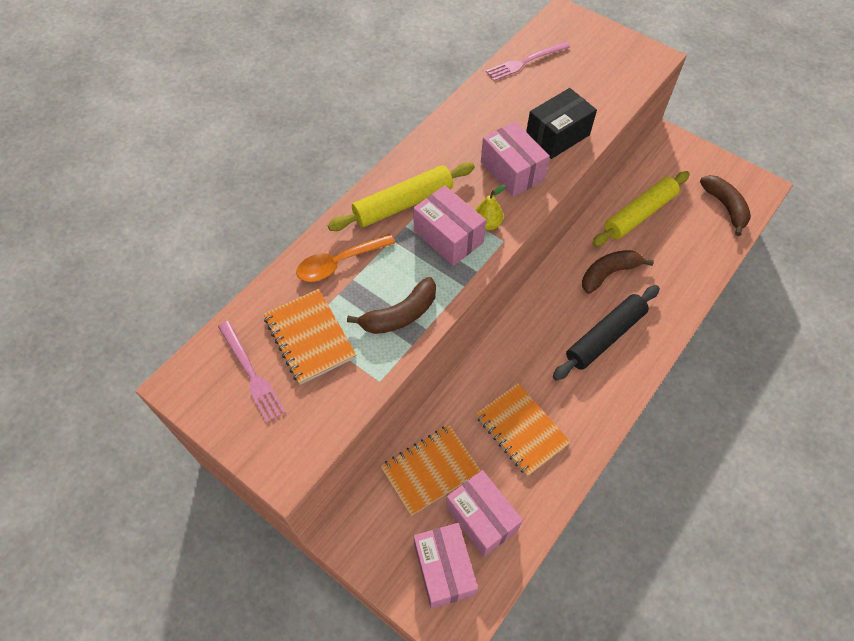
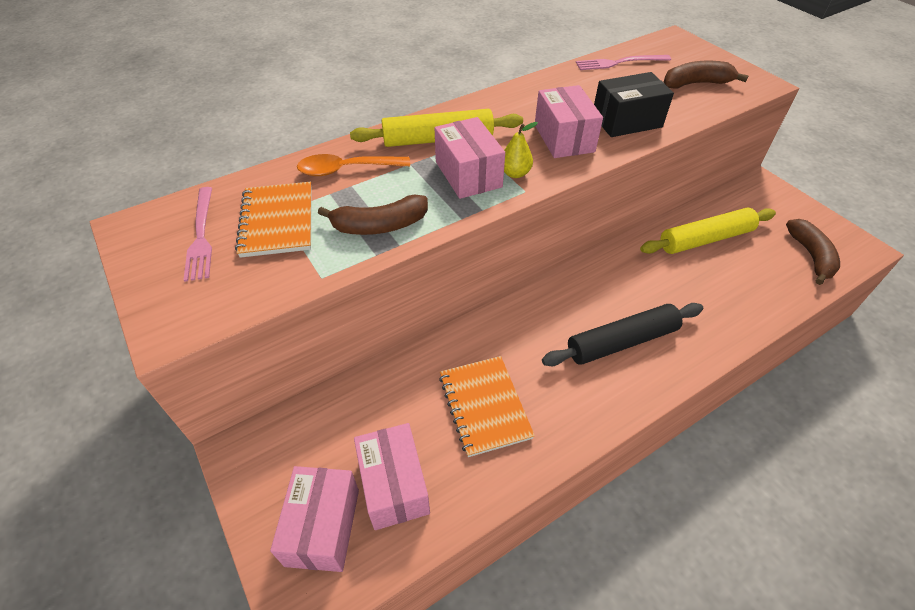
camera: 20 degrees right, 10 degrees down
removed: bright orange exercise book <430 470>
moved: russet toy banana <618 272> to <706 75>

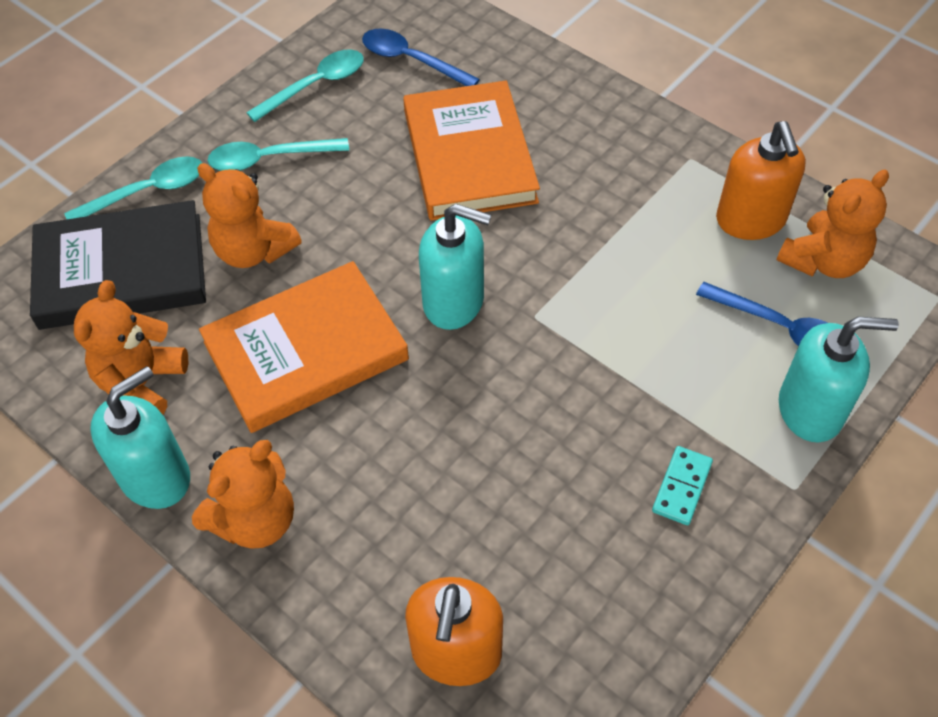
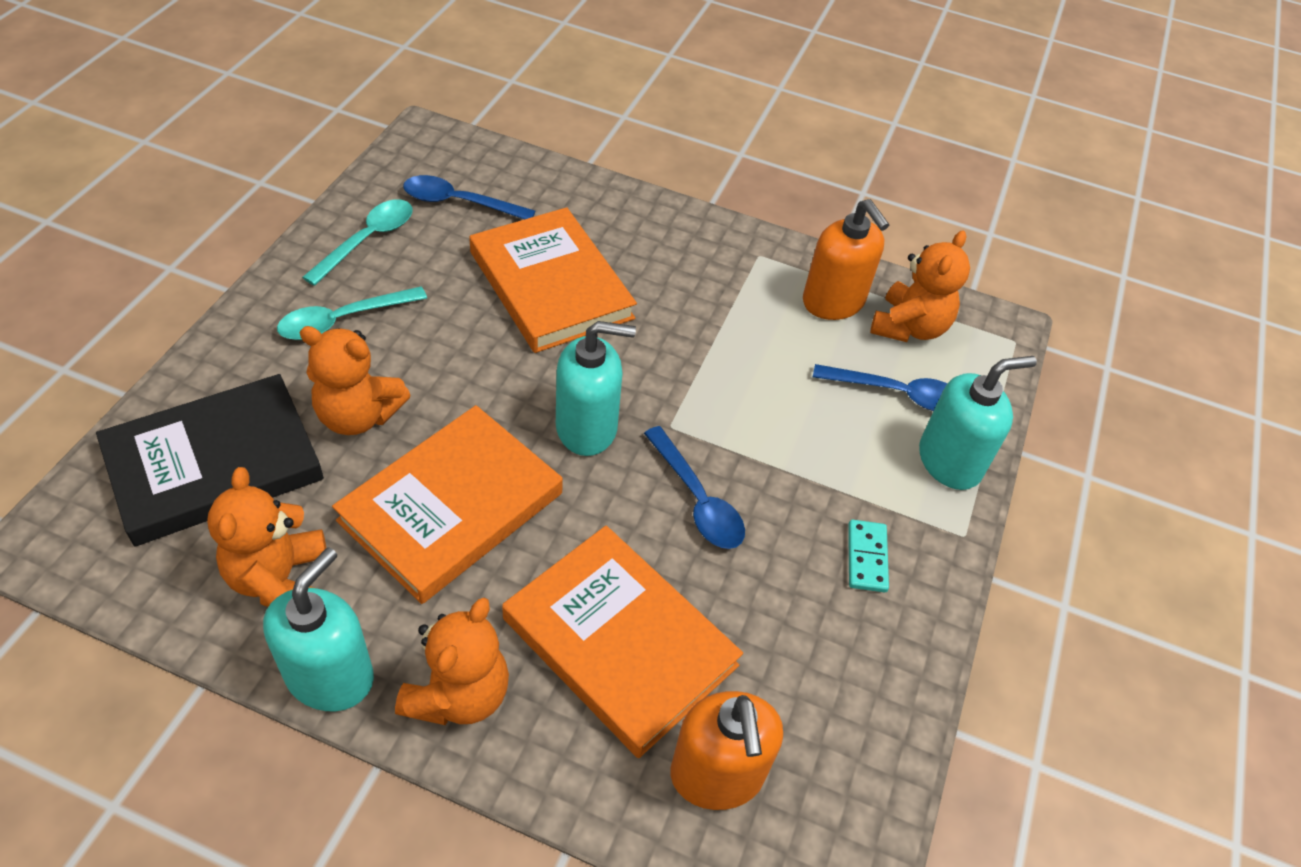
camera: 25 degrees left, 5 degrees down
removed: aqua tablespoon <133 187>
added: bright orange hardback <622 642>; blue tablespoon <694 487>

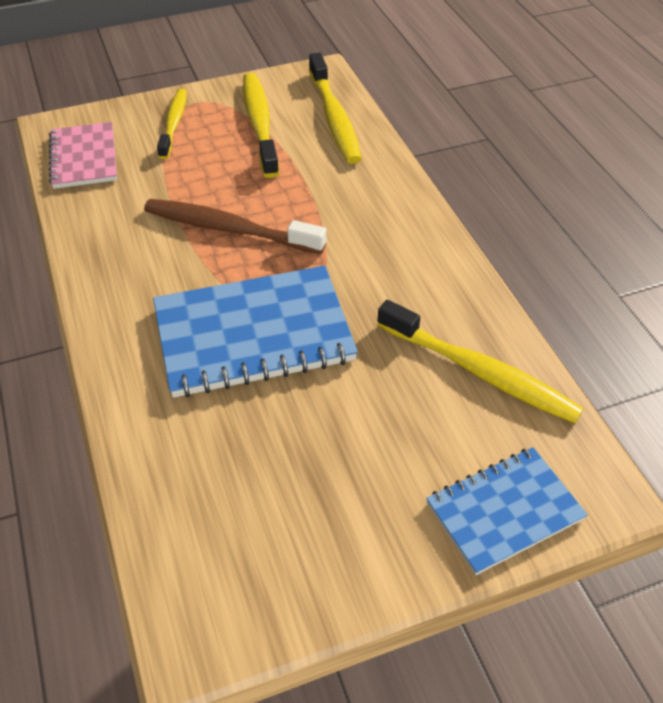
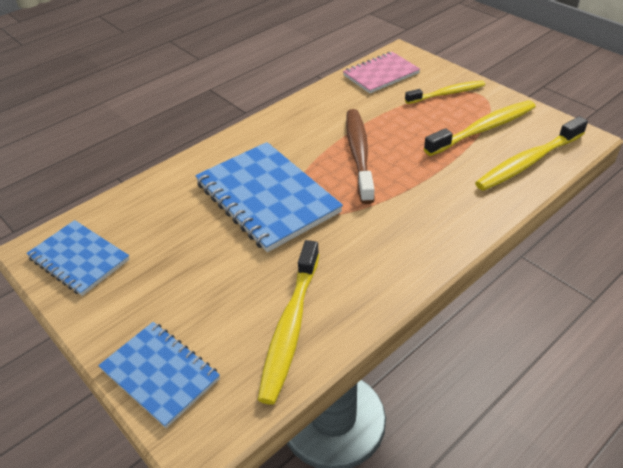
camera: 70 degrees right, 5 degrees down
added: blue exercise book <78 258>

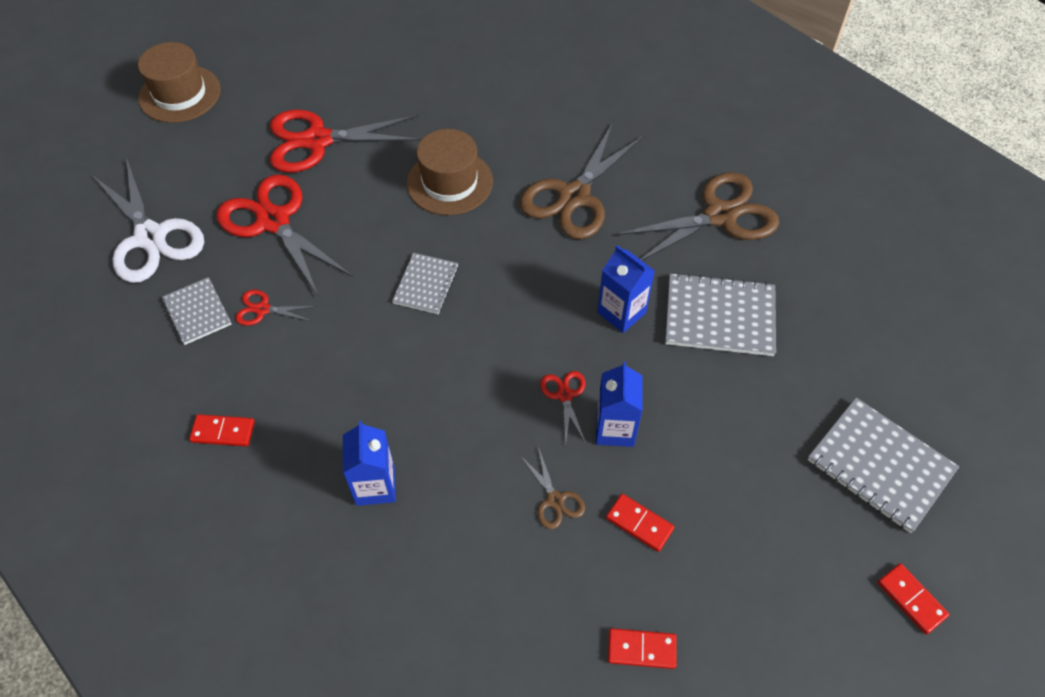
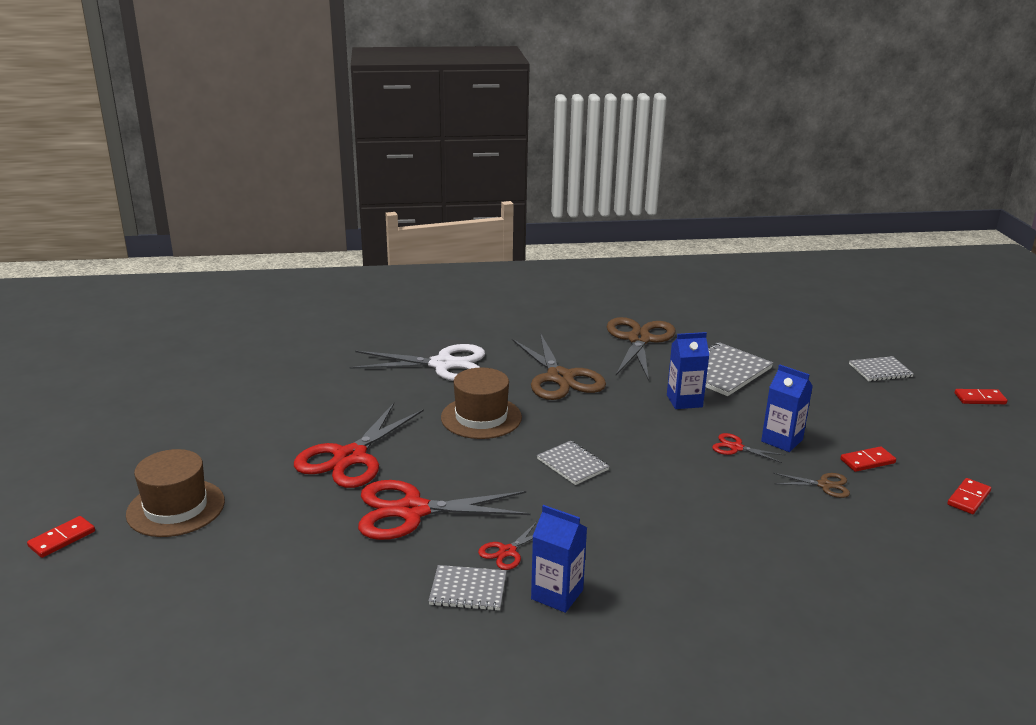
camera: 55 degrees left, 30 degrees down
moved: snow-white scissors <147 220> to <417 362>; scarlet domino <222 430> to <61 537>; blue carton <369 463> to <559 559>
resized: ash-grey exercise book <883 465> = <881 368> x0.60

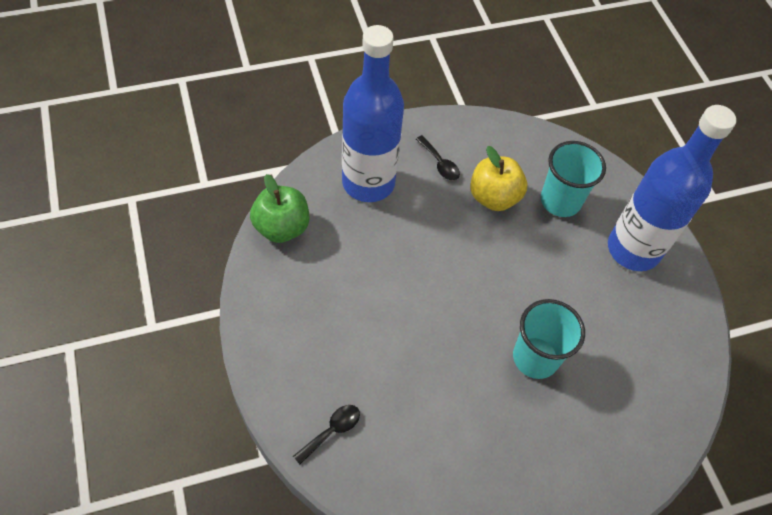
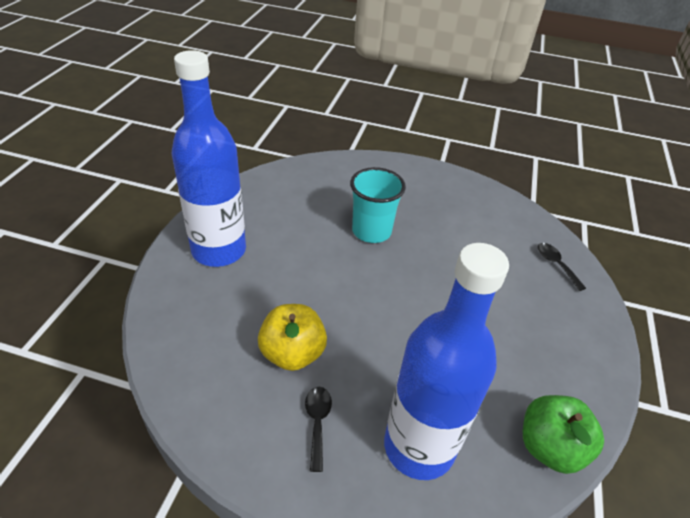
camera: 145 degrees left, 15 degrees down
removed: aqua beaker <573 179>
turned: ebony tablespoon <326 434> = <562 267> 75 degrees clockwise

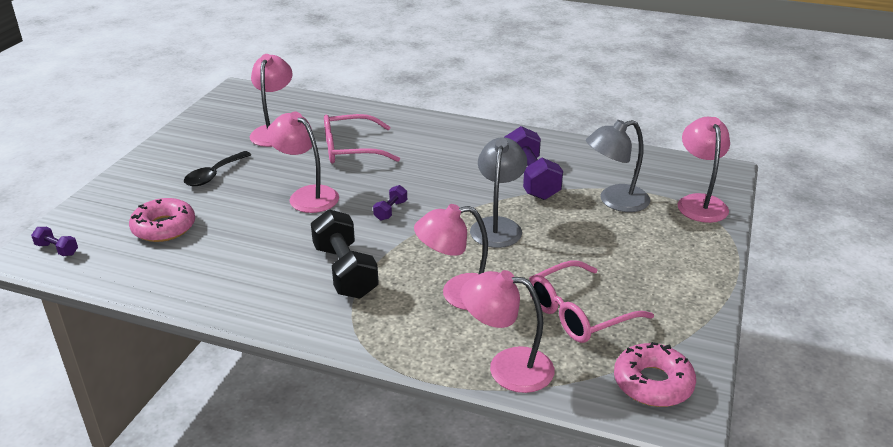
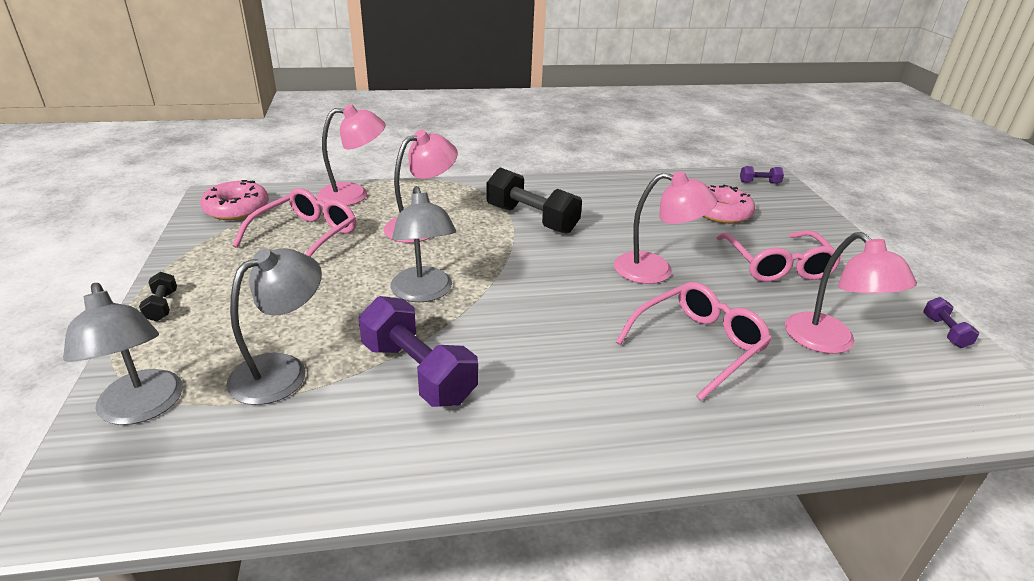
camera: 150 degrees right, 0 degrees up
added: ebony free weight <158 297>
moved: violet free weight <390 203> to <951 322>
replaced: ebony tablespoon <217 168> to pink glasses <779 256>
recoloured: pink lamp <703 170> to ash-grey lamp <123 354>

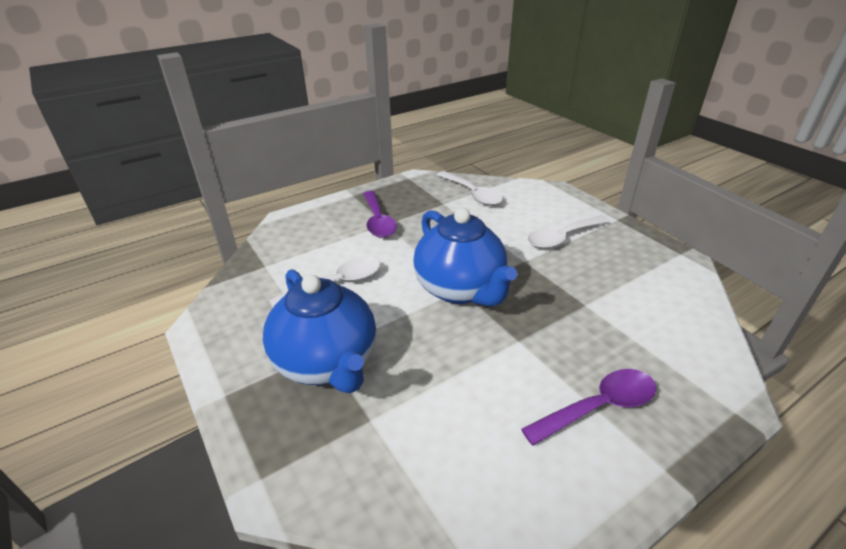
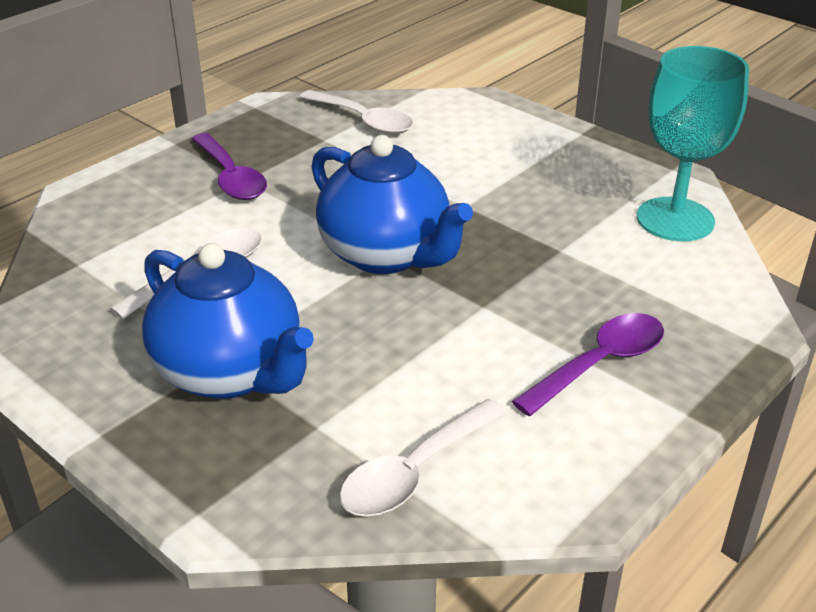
camera: 15 degrees left, 0 degrees up
added: aqua chalice <693 143>
moved: snow-white tablespoon <568 232> to <423 458>

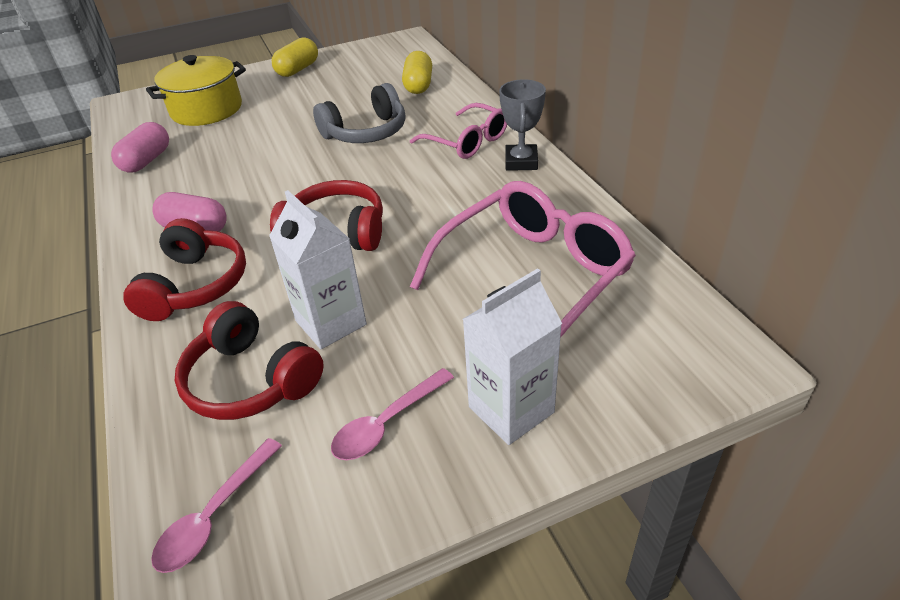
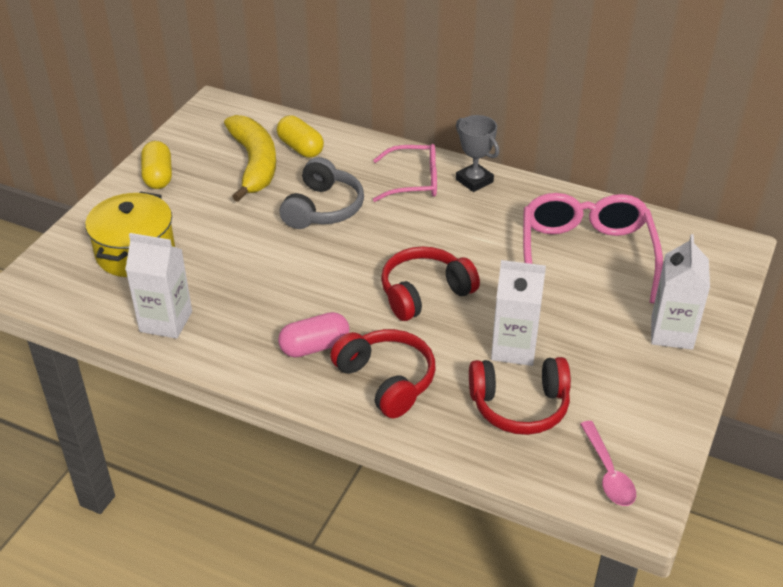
camera: 45 degrees left, 0 degrees up
removed: pink tablespoon <392 414>
added: golden toy banana <250 158>
replaced: pink pill <140 147> to snow-white carton <158 286>

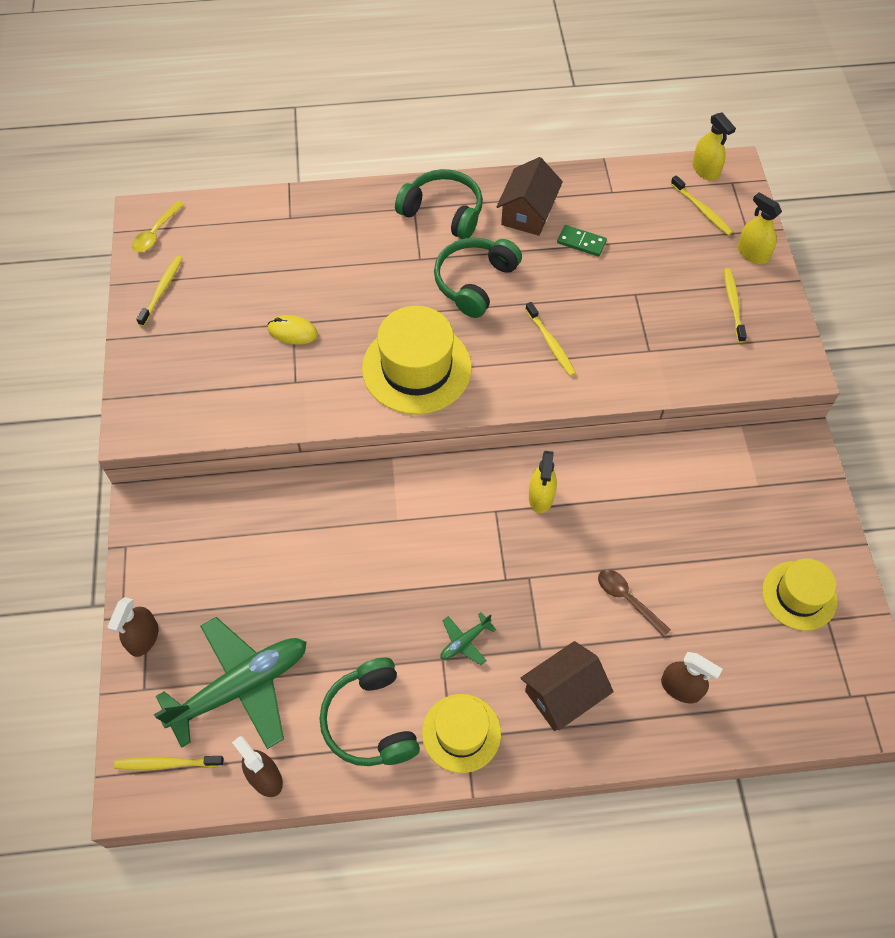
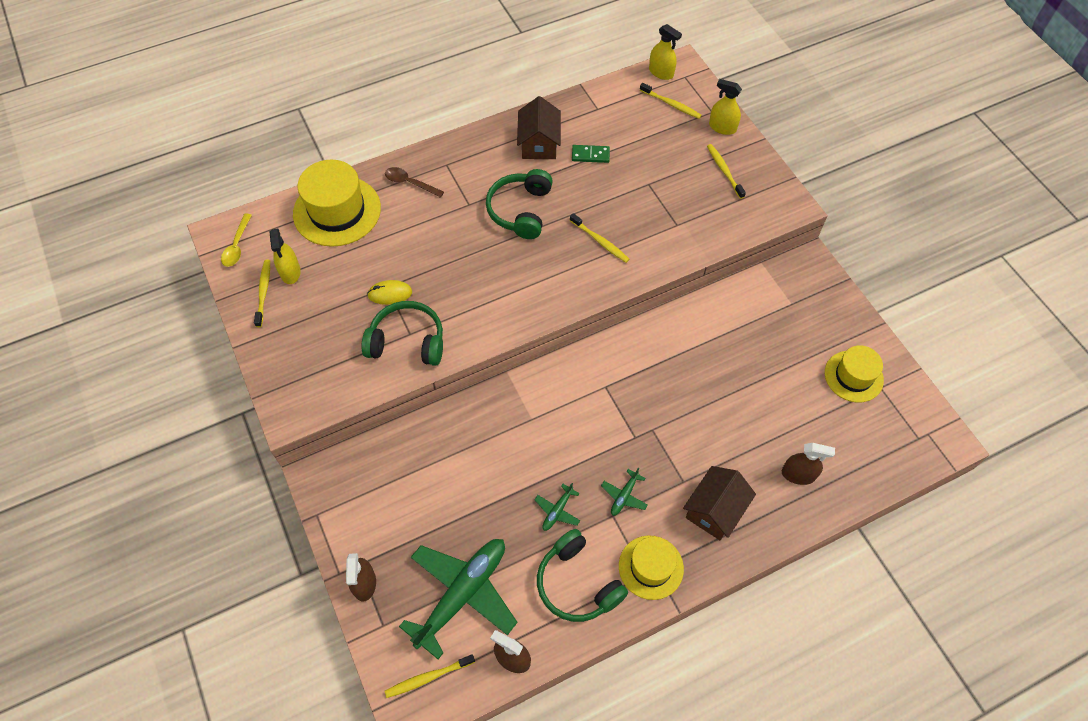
camera: 20 degrees left, 0 degrees up
added: leaf-green plane <557 507>
moved: golden tall hat <417 360> to <337 203>; leaf-green headset <439 204> to <402 333>; golden sprayer <543 482> to <285 256>; russet tablespoon <634 603> to <414 182>

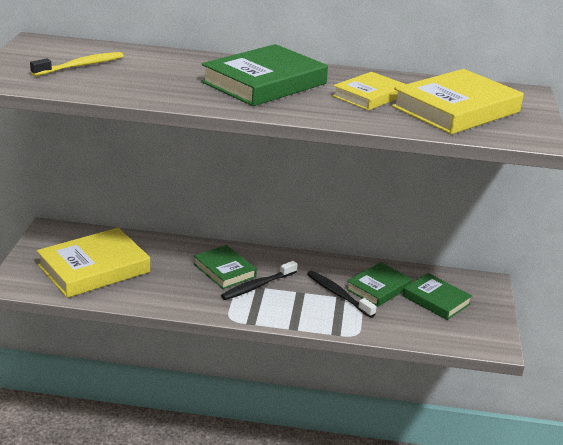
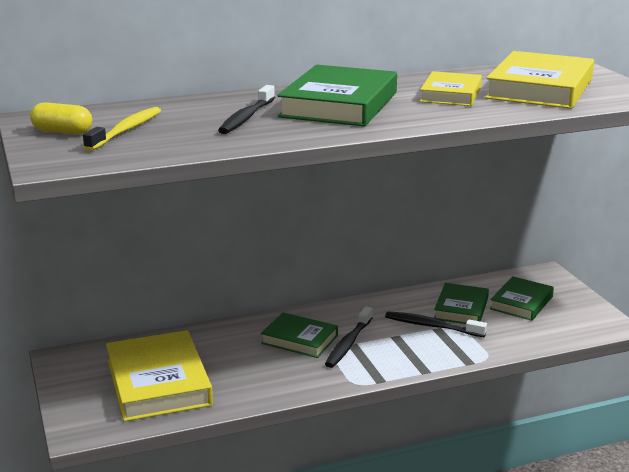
camera: 25 degrees left, 5 degrees down
added: golden pill <61 118>; ebony toothbrush <246 109>
turned: golden hardback <93 263> = <159 376> 45 degrees counterclockwise; leaf-green hardback <437 296> = <522 298> 75 degrees counterclockwise

